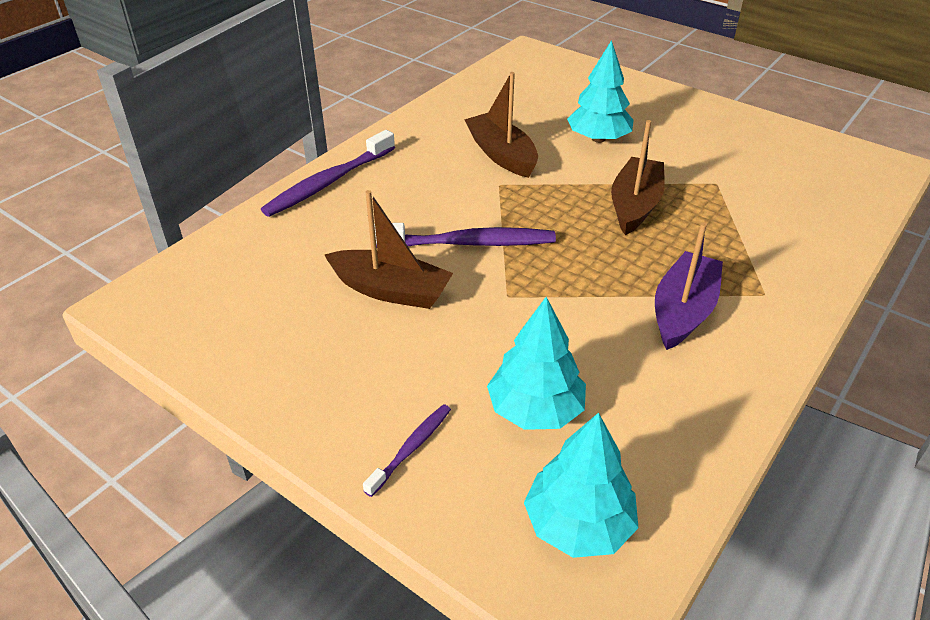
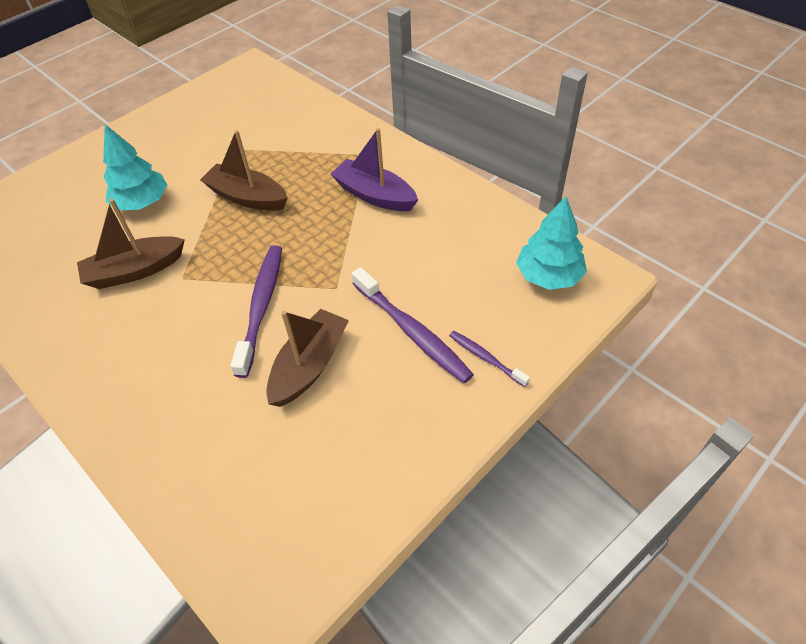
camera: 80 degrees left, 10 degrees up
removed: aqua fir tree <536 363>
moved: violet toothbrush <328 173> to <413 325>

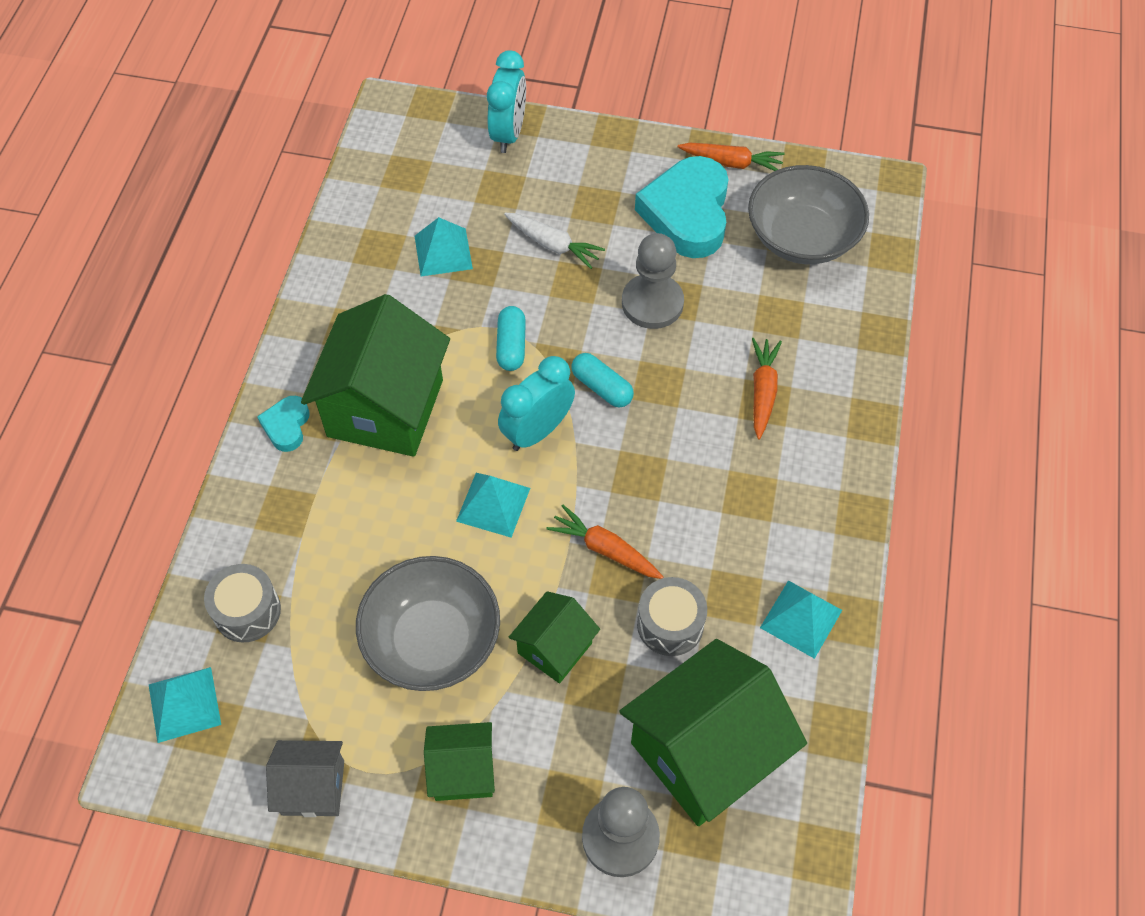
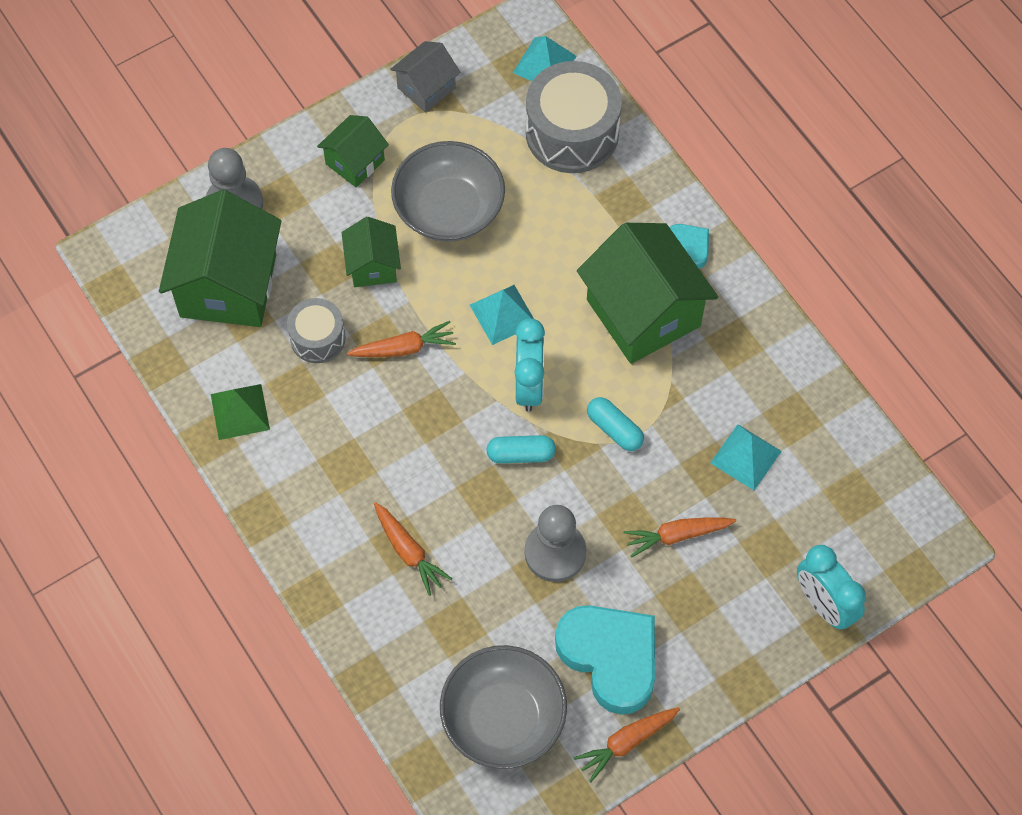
camera: 135 degrees right, 5 degrees up
recoloured: snow-white toy carrot <554 241> to bright orange toy carrot <679 538>; aqua solid pyramid <801 619> to leaf-green solid pyramid <240 412>
resized: ash-grey drum <242 603> = <574 117> x1.77

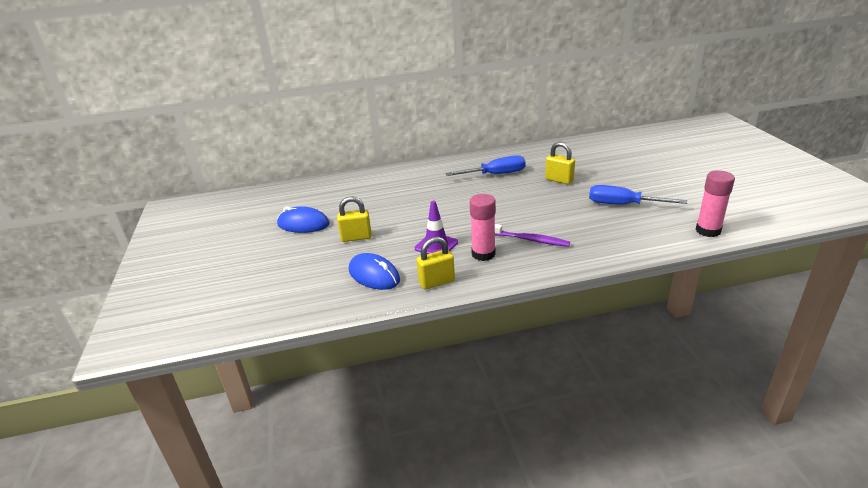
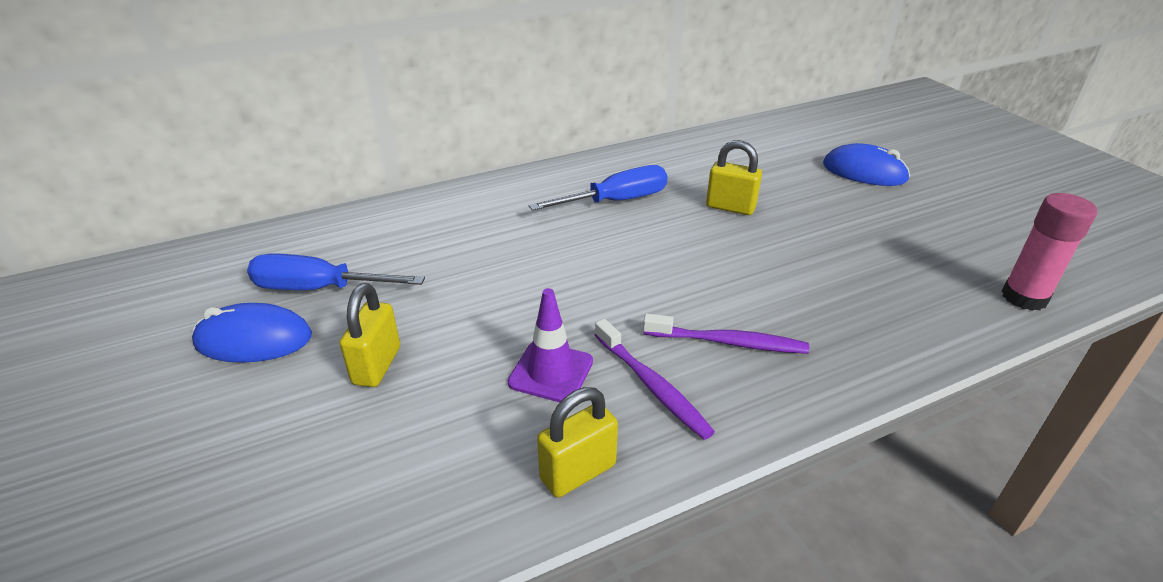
camera: 15 degrees left, 5 degrees up
moved: blue PC mouse <374 271> to <866 164>; blue hand screwdriver <638 194> to <336 271>
replaced: pink glue stick <483 227> to violet toothbrush <655 379>
turned: golden small lock <354 219> = <370 335> 60 degrees counterclockwise

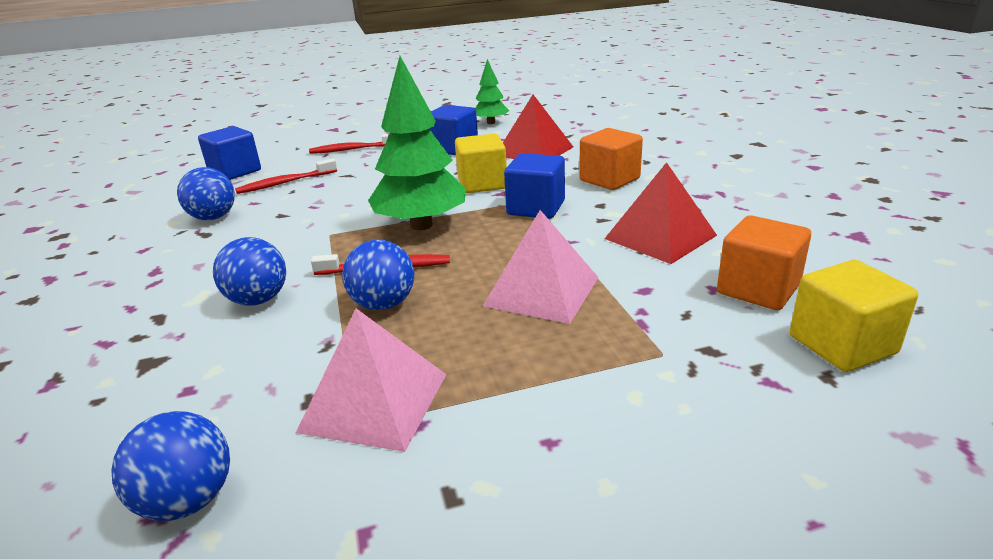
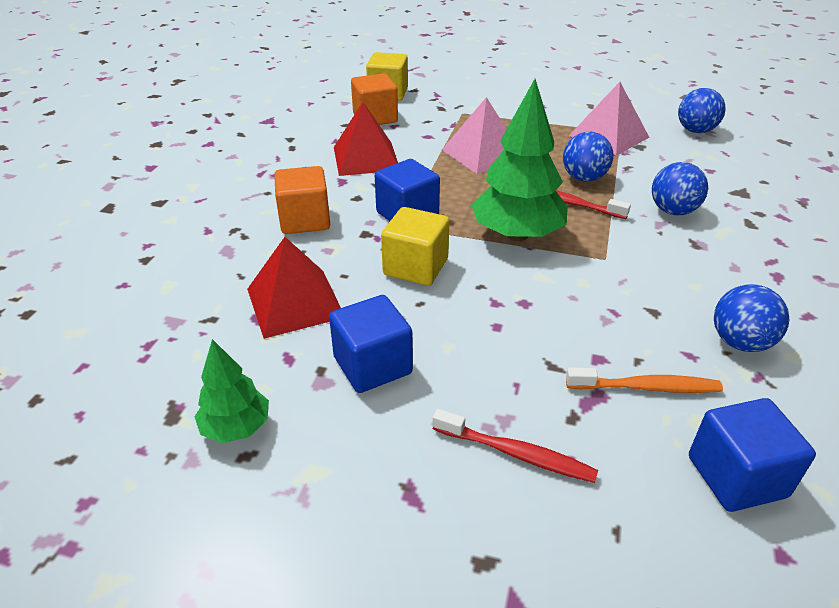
camera: 150 degrees left, 10 degrees up
recoloured: scarlet toothbrush <286 176> to bright orange toothbrush <644 380>

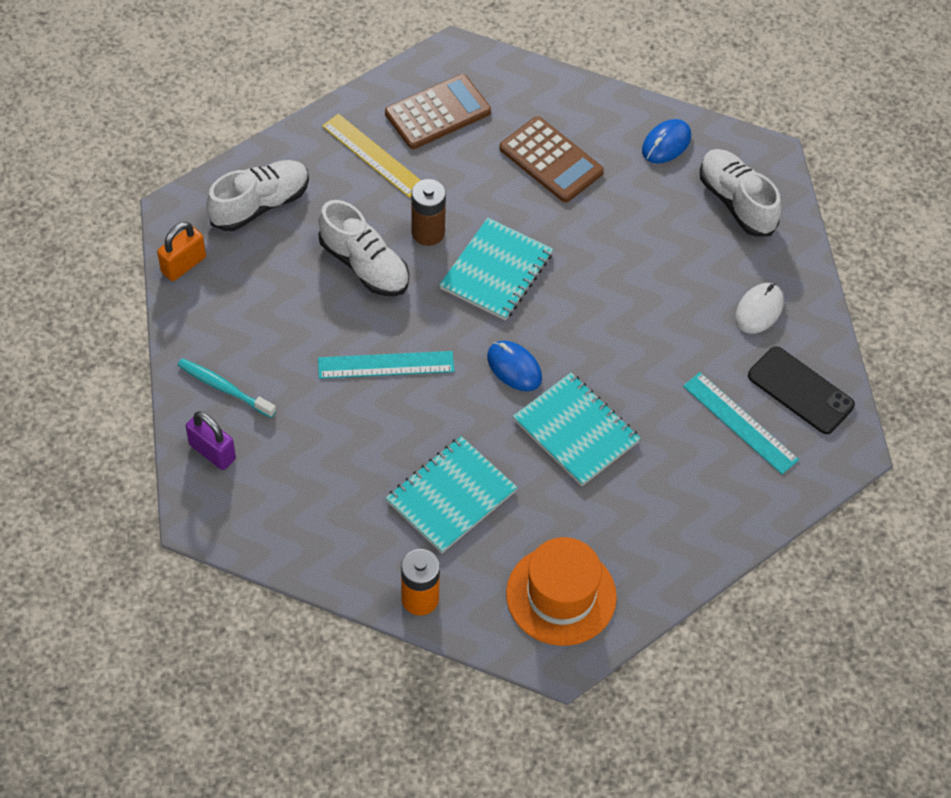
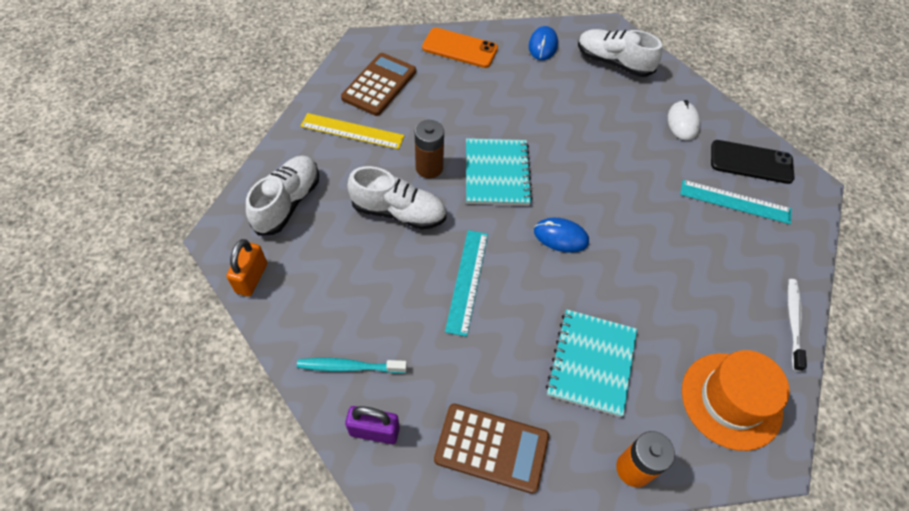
camera: 30 degrees left, 0 degrees up
removed: aqua exercise book <577 429>
added: bright orange mobile phone <460 48>; snow-white toothbrush <797 325>
moved: russet calculator <551 159> to <491 449>
turned: aqua measuring stick <386 365> = <466 283> 45 degrees counterclockwise

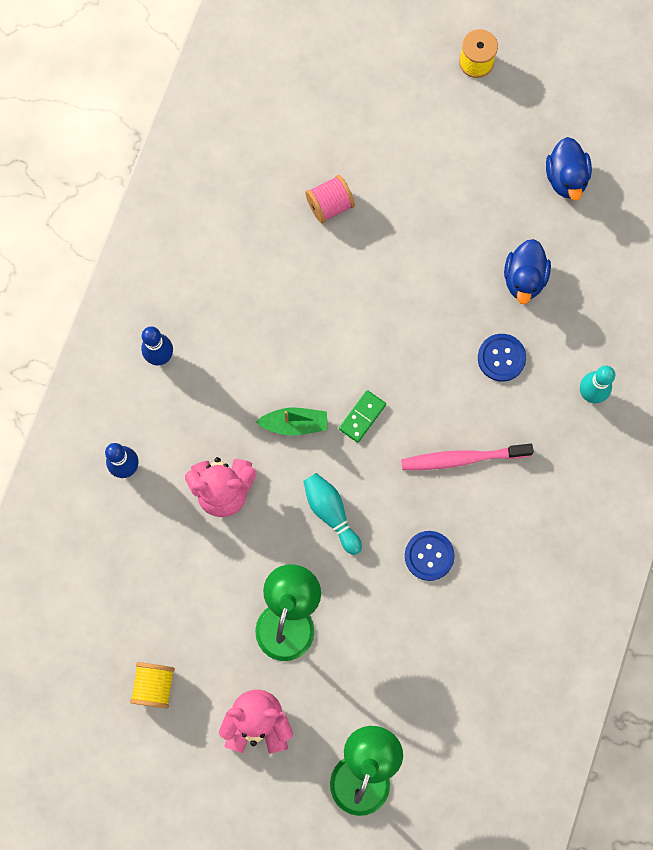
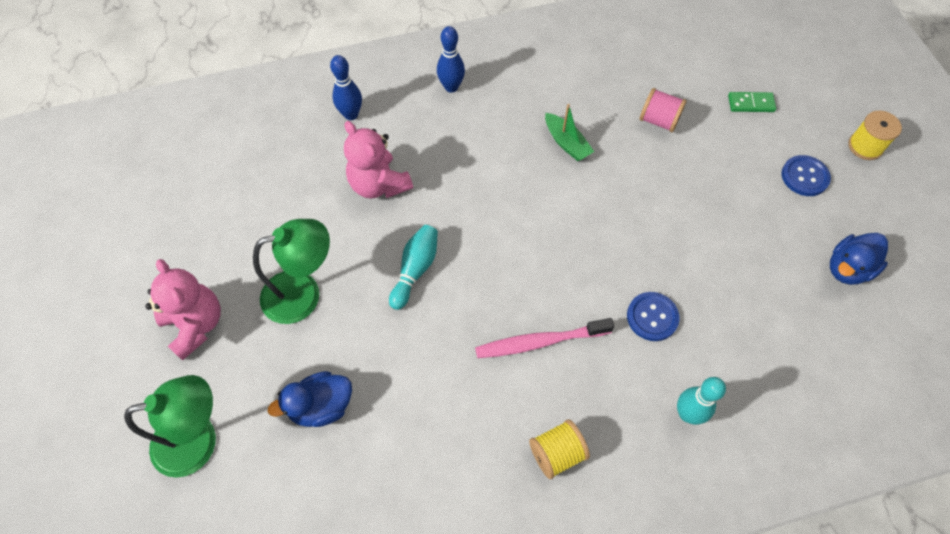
camera: 55 degrees right, 15 degrees down
moved: golden bobbin <152 685> to <559 449>; leaf-green boat <291 421> to <569 132>; leaf-green domino <362 416> to <752 102>; blue button <430 556> to <806 175>; blue duck <527 271> to <310 399>
turned: pink toothbrush <467 457> = <544 338> 60 degrees counterclockwise

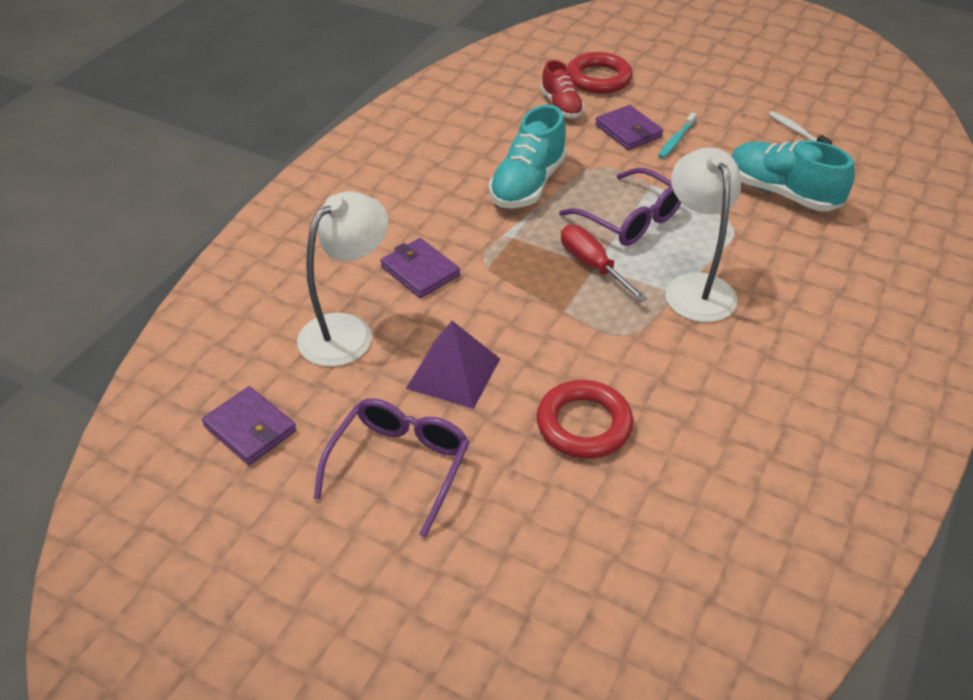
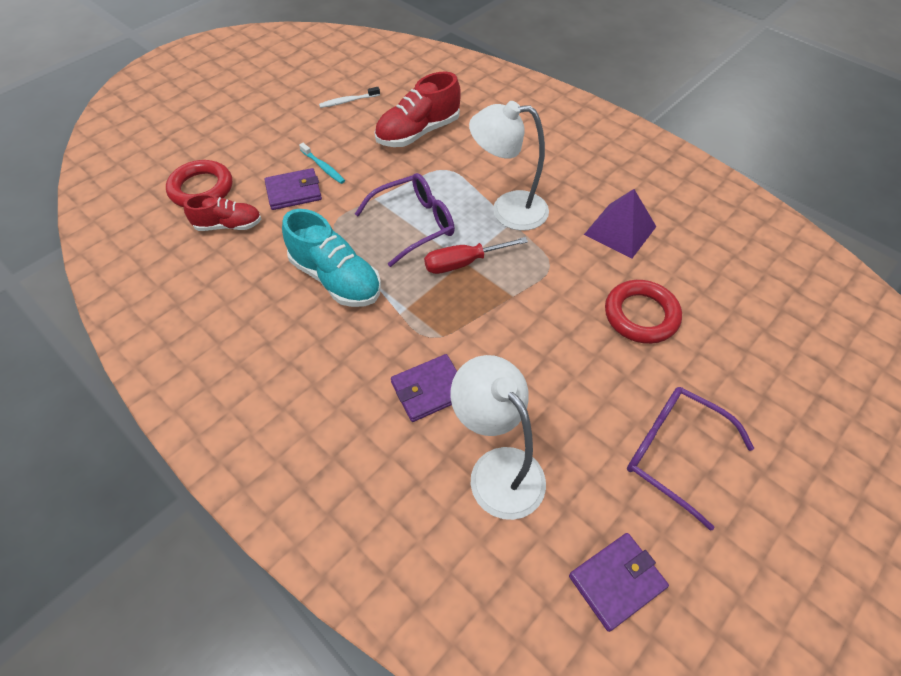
camera: 75 degrees left, 10 degrees up
moved: violet solid pyramid <453 365> to <620 224>
recoloured: aqua shoe <793 175> to scarlet shoe <417 109>

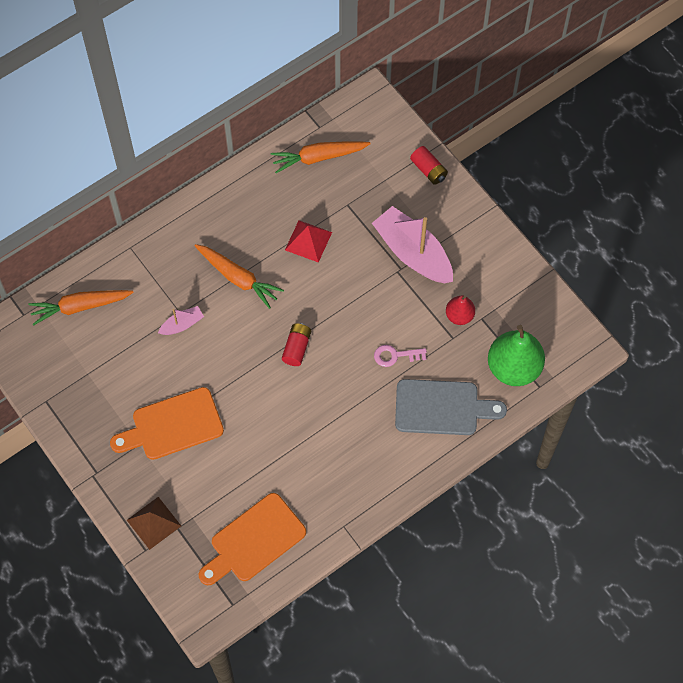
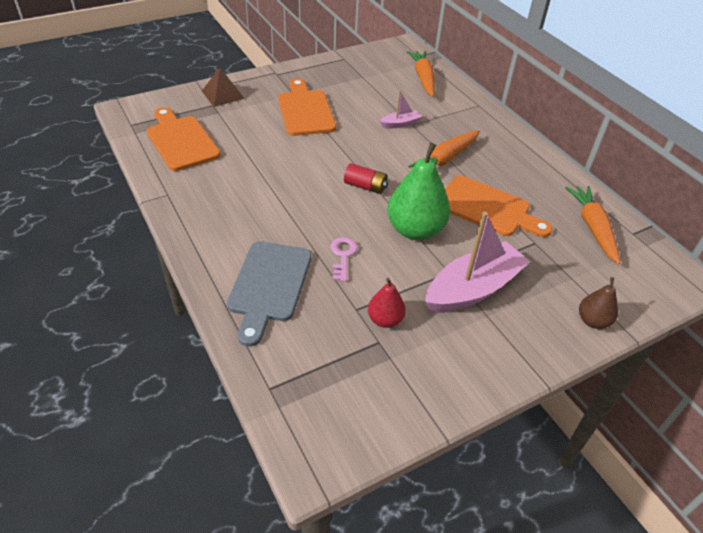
camera: 95 degrees right, 20 degrees down
moved: leaf-green pear <516 355> to <418 191>
replaced: scarlet solid pyramid <308 241> to bright orange chopping board <499 206>; scarlet power cell <429 165> to russet pear <598 303>
turned: pink boat <181 320> = <401 109> 90 degrees counterclockwise

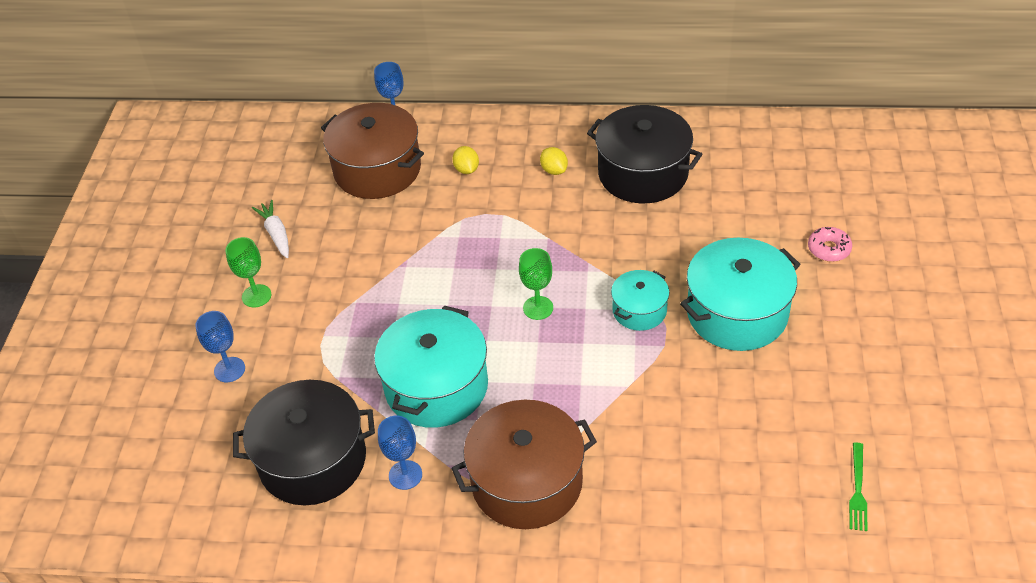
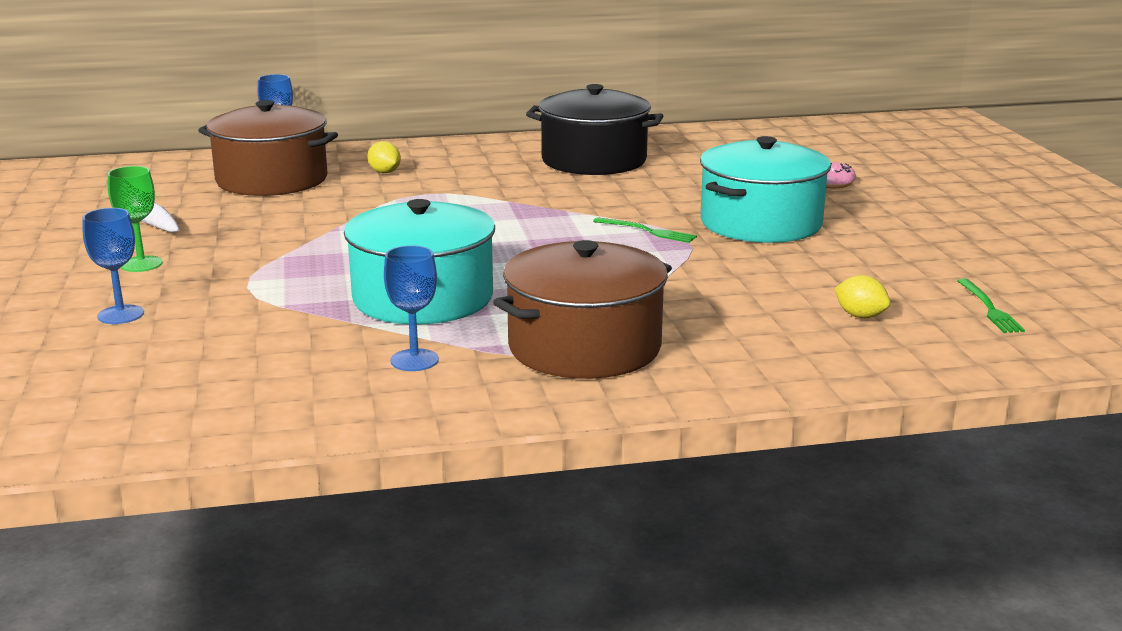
camera: 20 degrees left, 25 degrees down
removed: ebony cooking pot <304 442>; leaf-green chalice <536 284>
moved: golden citrus fruit <554 161> to <862 296>
replaced: aqua cooking pot <640 300> to leaf-green table fork <645 230>

